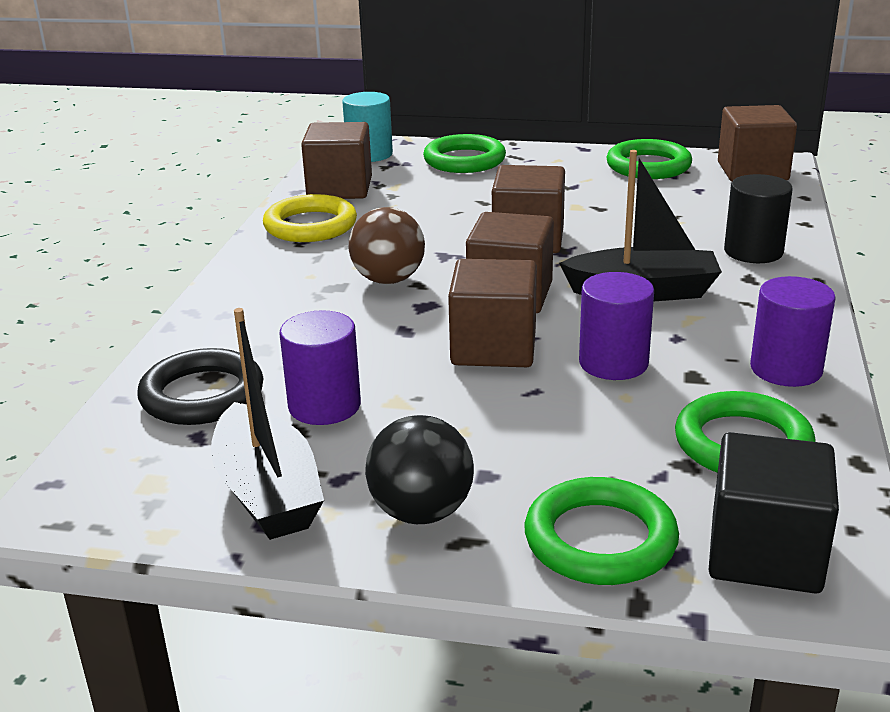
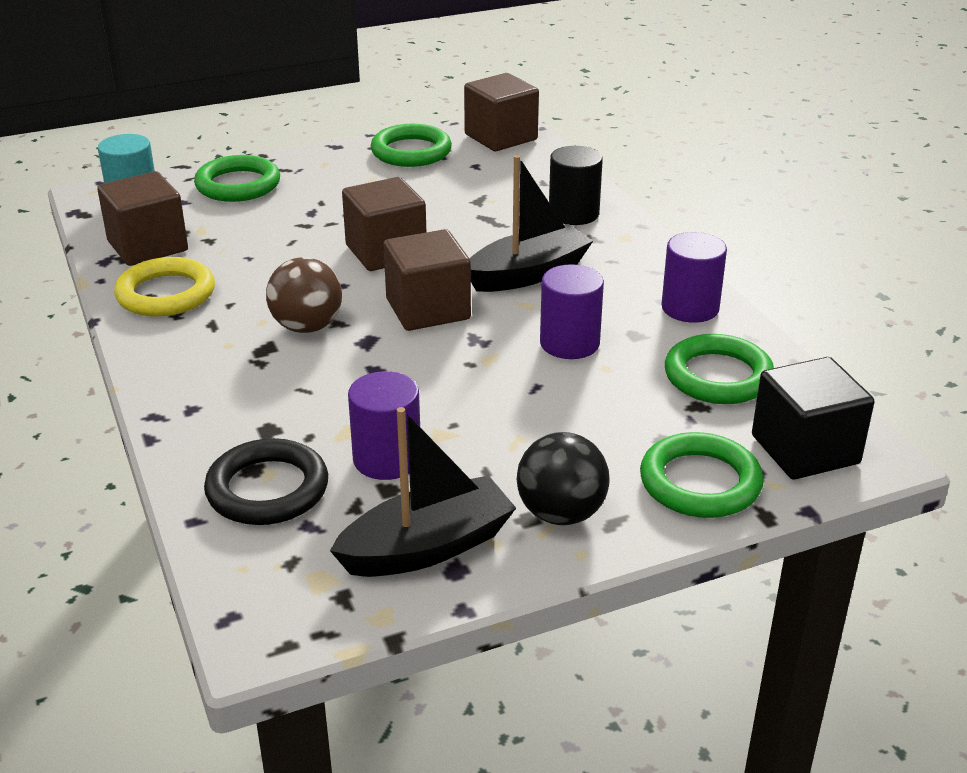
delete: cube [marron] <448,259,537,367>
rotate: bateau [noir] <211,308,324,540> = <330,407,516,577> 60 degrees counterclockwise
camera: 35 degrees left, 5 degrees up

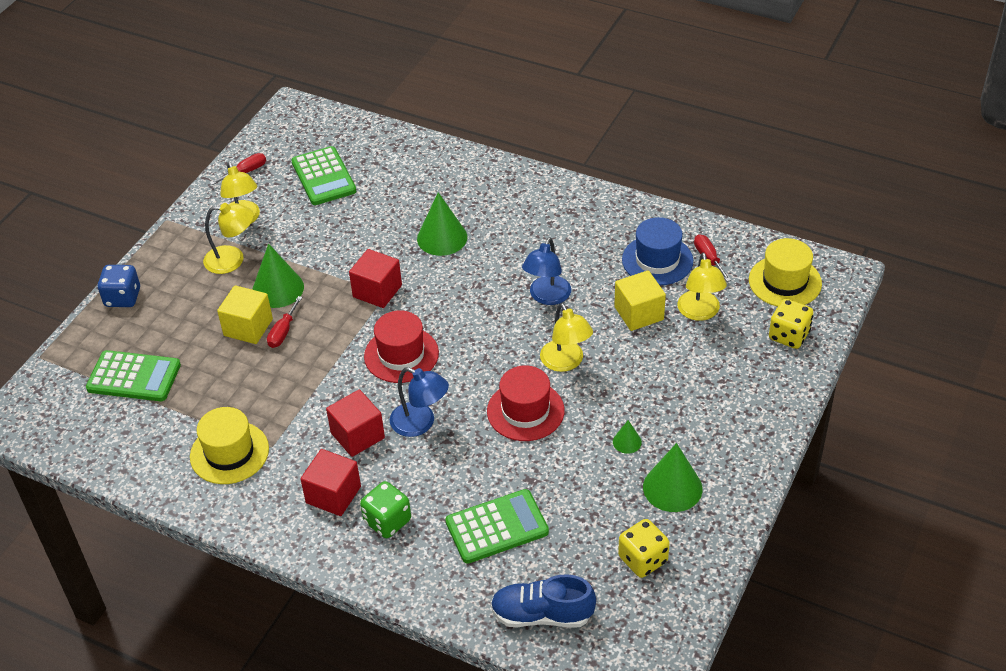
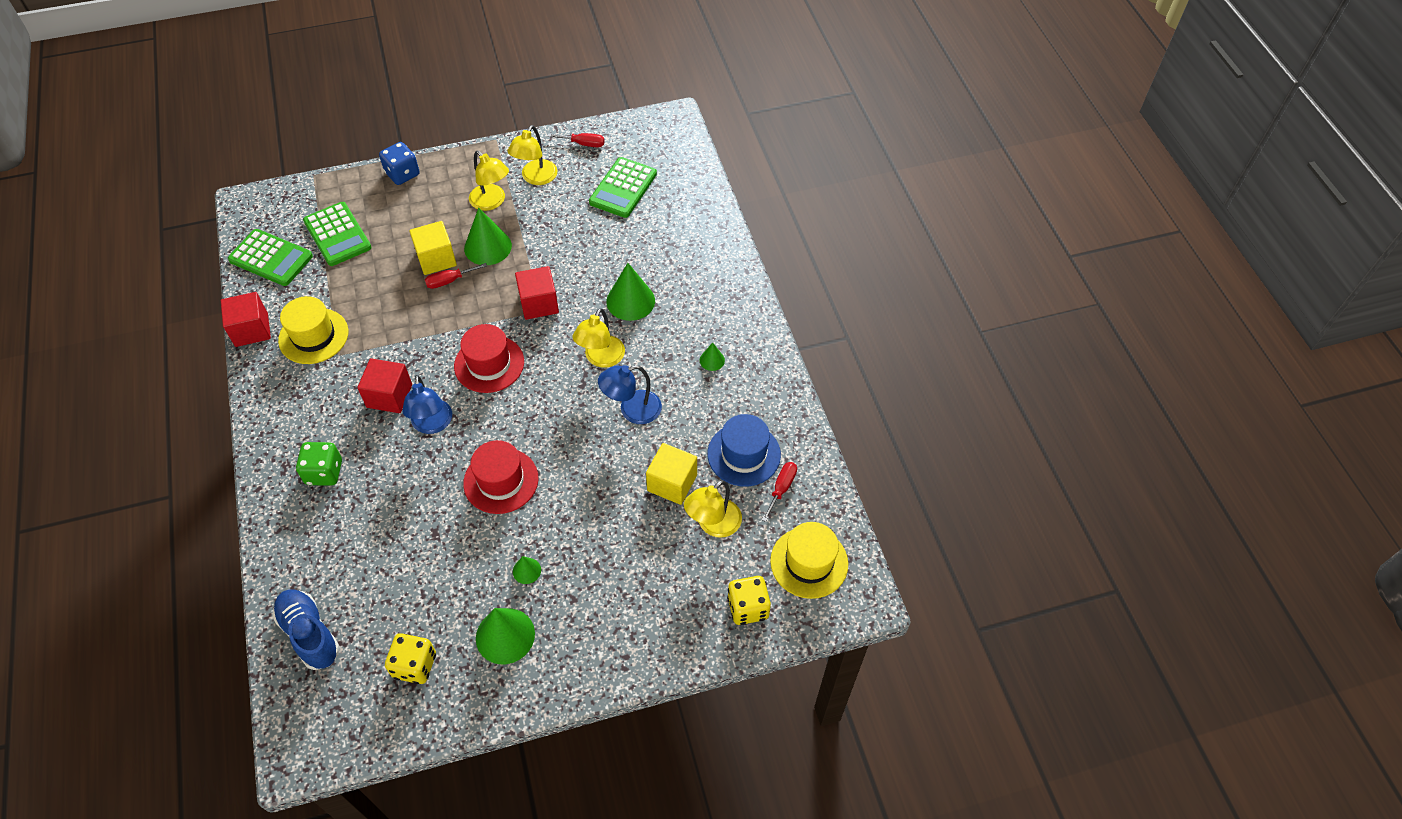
insert: cône [vert] <700,342,725,371>
move: lampe [jaune] <540,303,593,372> to <572,308,625,368>; cube [rouge] <301,449,361,516> to <221,292,271,347>; calculatrice [vert] <445,489,549,564> to <228,229,313,286>
camera: 45 degrees right, 10 degrees up

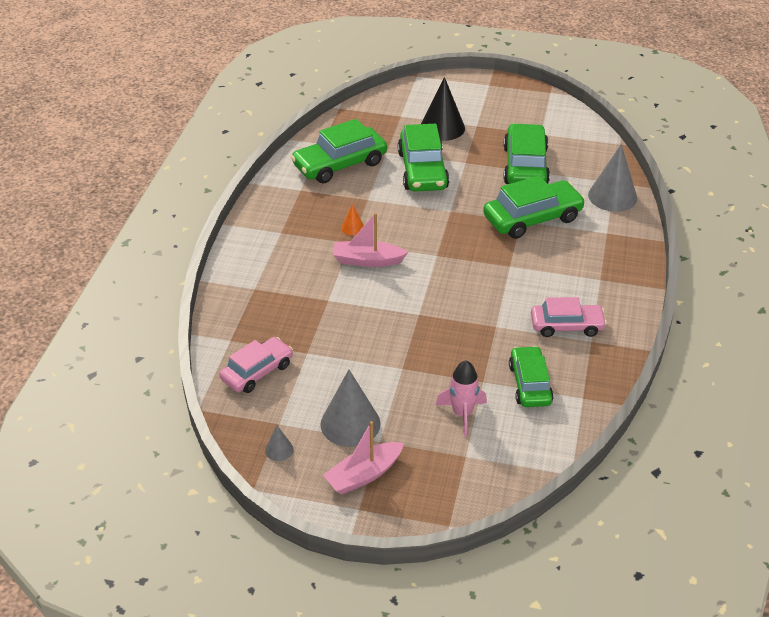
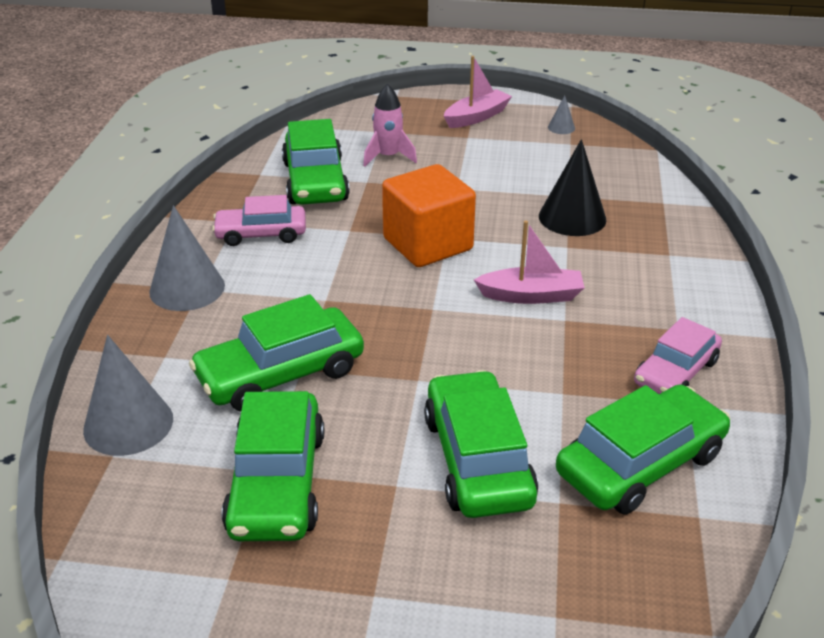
delete: cône [orange] <341,204,364,236>
insert: cube [orange] <382,164,476,267>
move: cône [noir] <421,77,465,141> to <539,139,606,236>; voiture [rose] <219,337,293,393> to <634,317,722,394>; cône [gris] <320,370,380,447> to <149,206,225,311>
resize: voiture [vert] <509,346,554,407> = <282,119,350,205> x1.51
camera: 175 degrees right, 5 degrees down

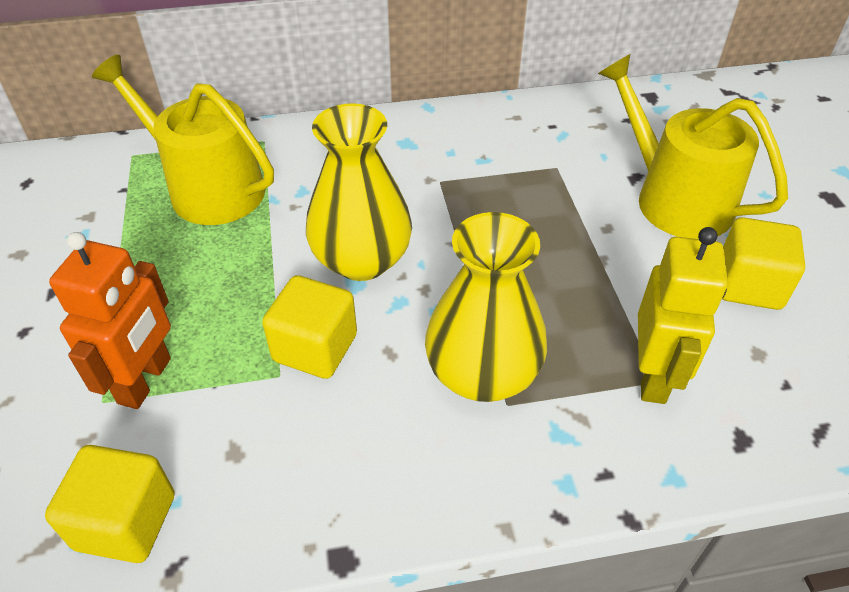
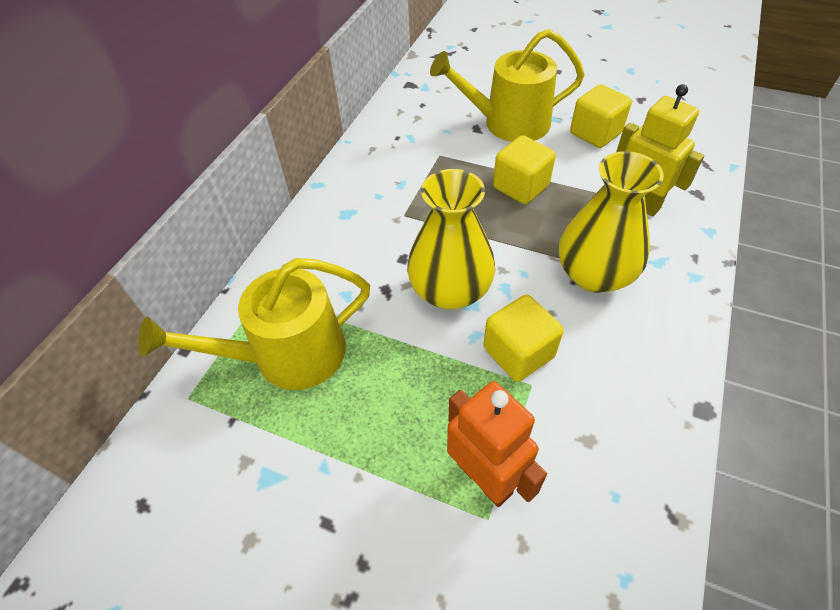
move: cube [jaune] <45,445,174,563> to <493,135,556,204>
camera: 55 degrees left, 5 degrees up

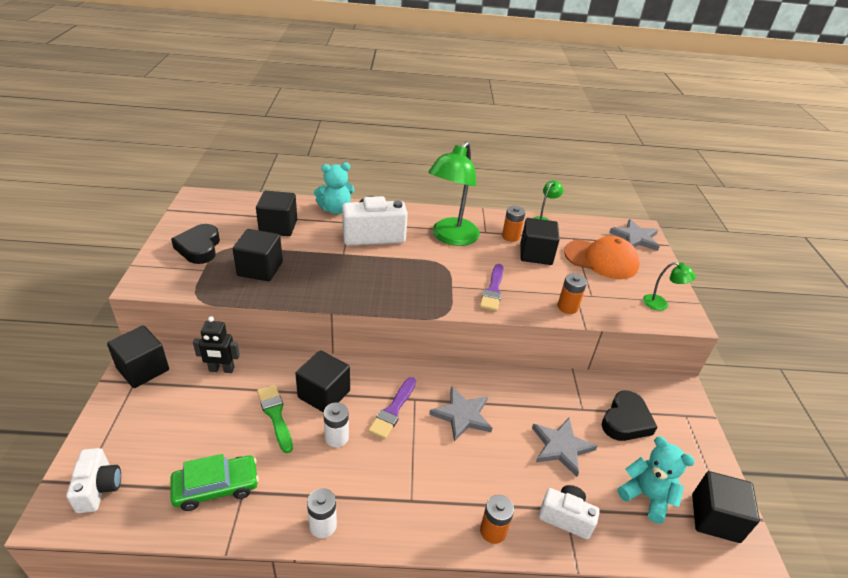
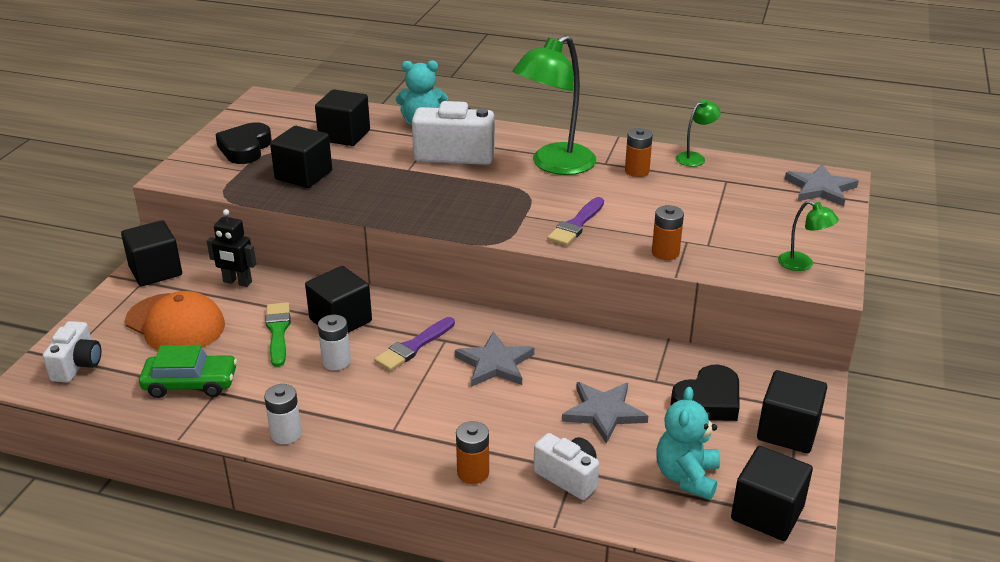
move: cube [noir] <520,218,560,265> to <757,370,827,453>; casquette [orange] <564,236,640,279> to <125,291,225,350>
rotate: ours en peluche [turquoise] <617,436,695,524> = <656,387,720,500> 135 degrees counterclockwise
camera: 20 degrees right, 5 degrees down

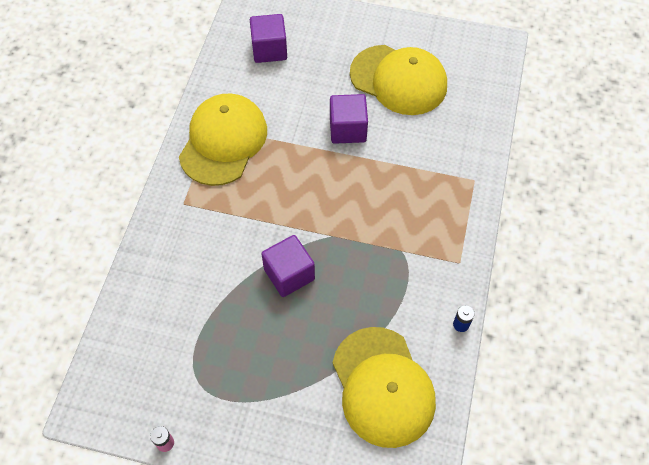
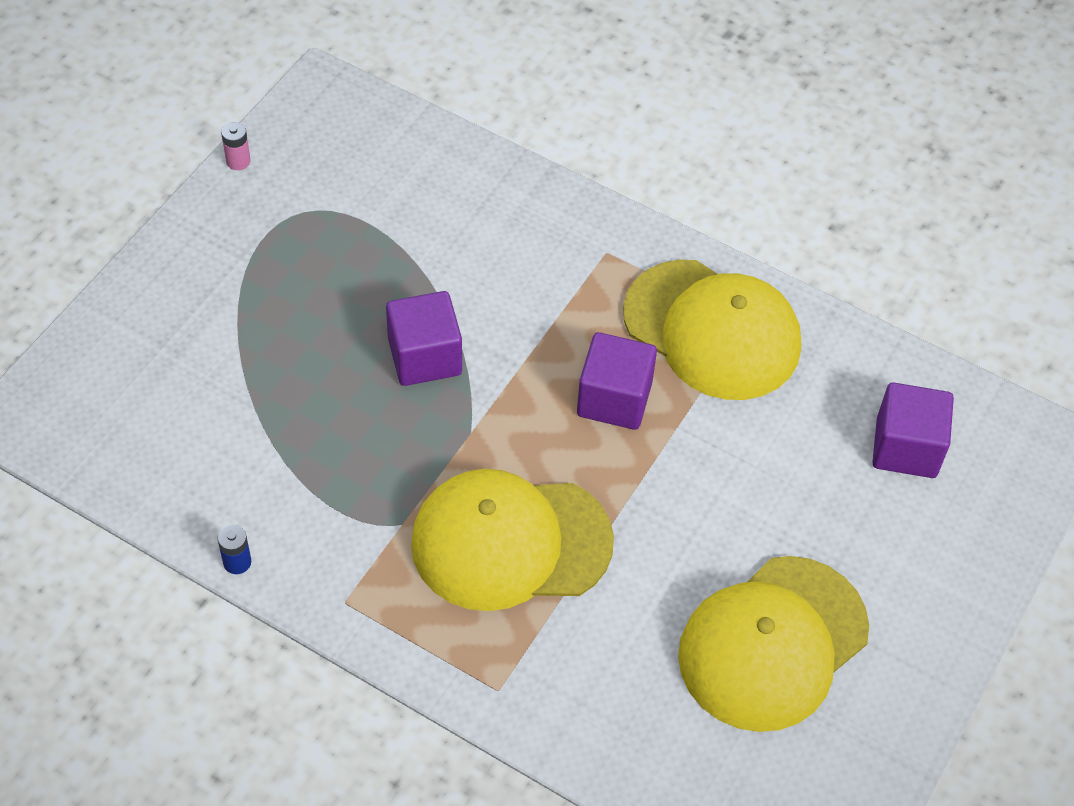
move: cube [violet] <330,94,368,144> to <577,332,657,430>; casquette [jaune] <333,327,436,448> to <411,469,614,611>
camera: 105 degrees right, 5 degrees down

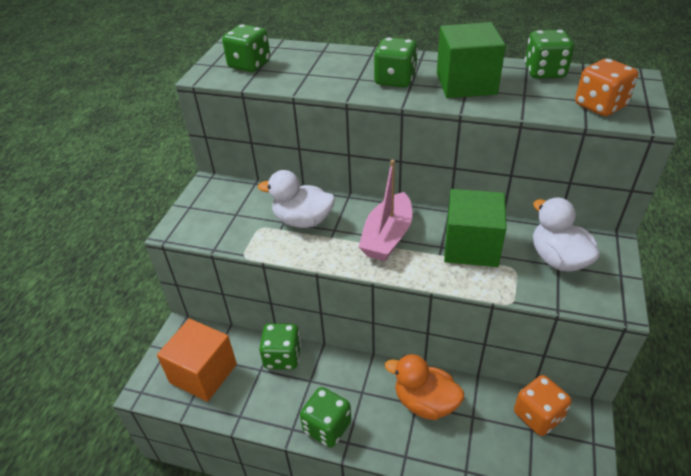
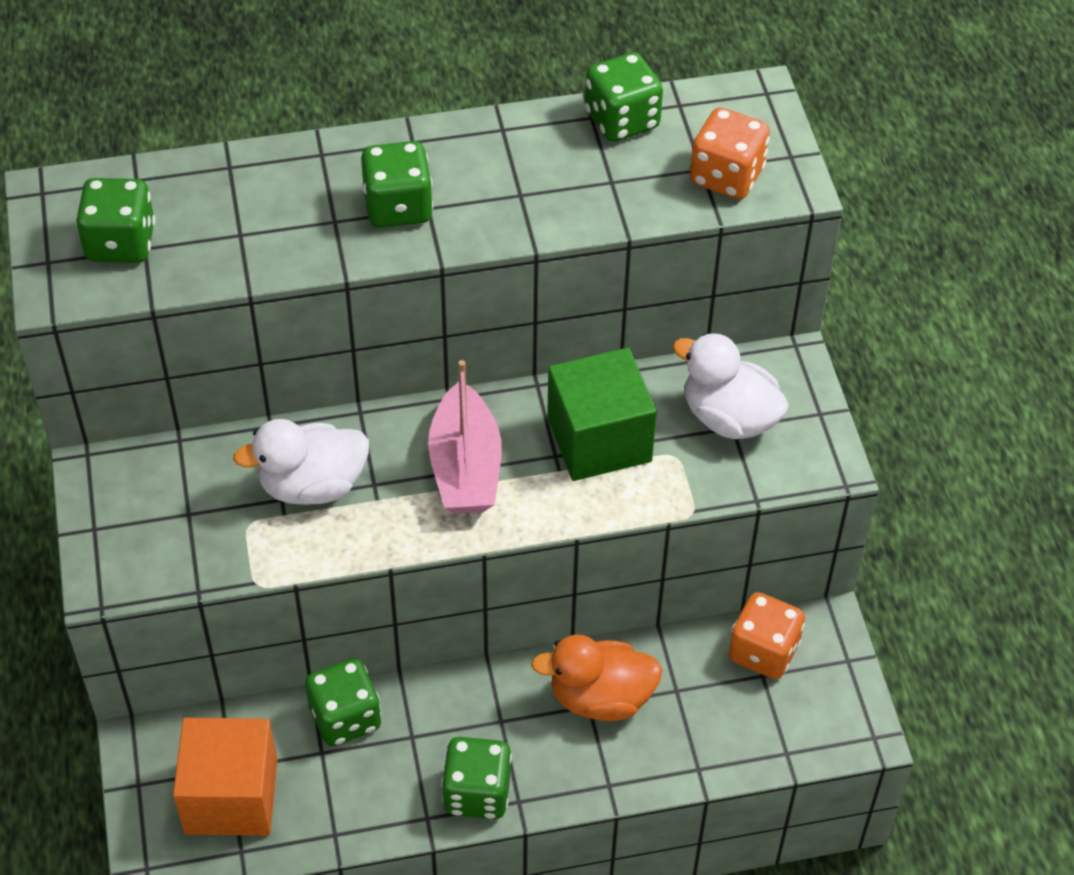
delete: cube [vert] <437,22,506,98>
camera: 30 degrees left, 10 degrees up

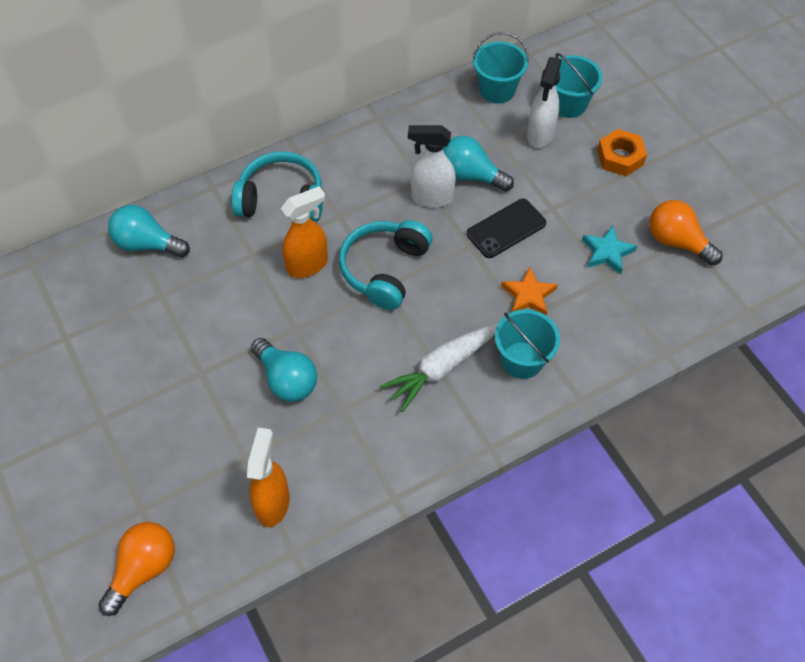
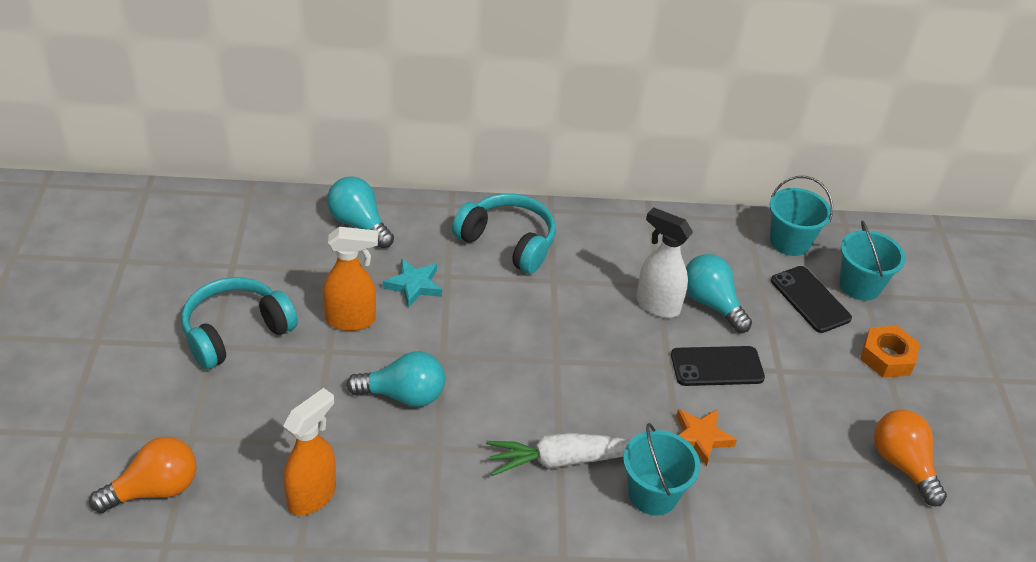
move: vaporisateur [orange] <281,186,328,278> to <322,227,378,331>; casque audio [turquoise] <339,220,432,310> to <181,277,298,370>; étoile [turquoise] <582,226,637,274> to <383,259,442,308>
replace: vaporisateur [blanc] <527,57,562,148> to téléphone [noir] <771,266,852,333>
rotate: ampoule [turquoise] <251,338,317,402> = <346,351,445,407> 75 degrees counterclockwise
camera: 25 degrees right, 15 degrees down

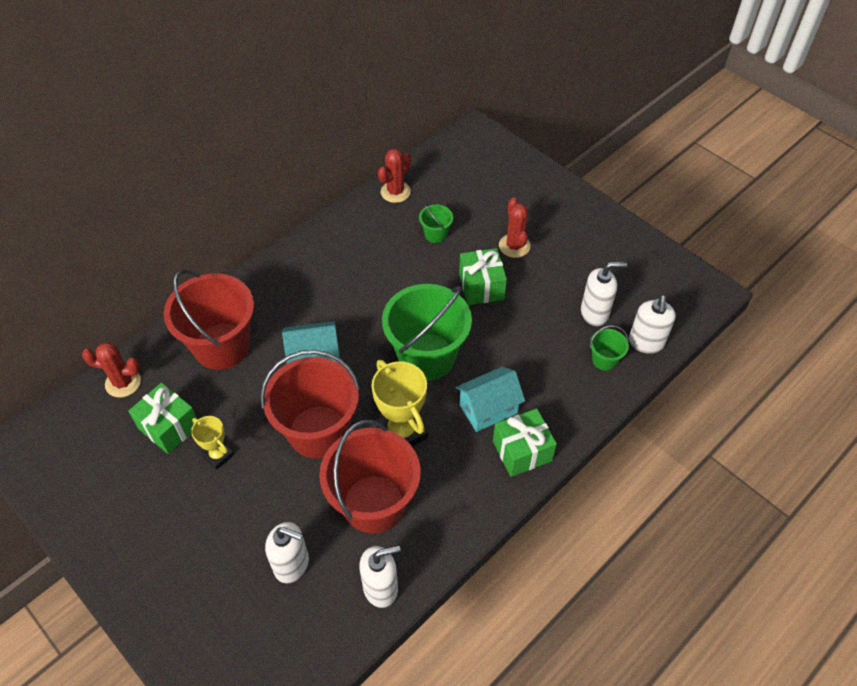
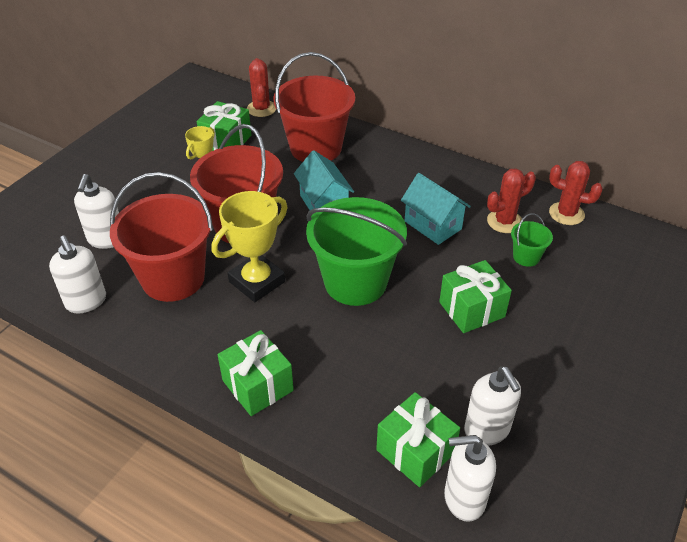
move: cactus [rouge] <499,198,531,258> to <487,168,536,233>; maison [turquoise] <456,367,525,432> to <401,173,471,245>
replace: seau [vert] <590,325,629,371> to cadeau [vert] <376,392,460,487>
camera: 75 degrees right, 10 degrees down

